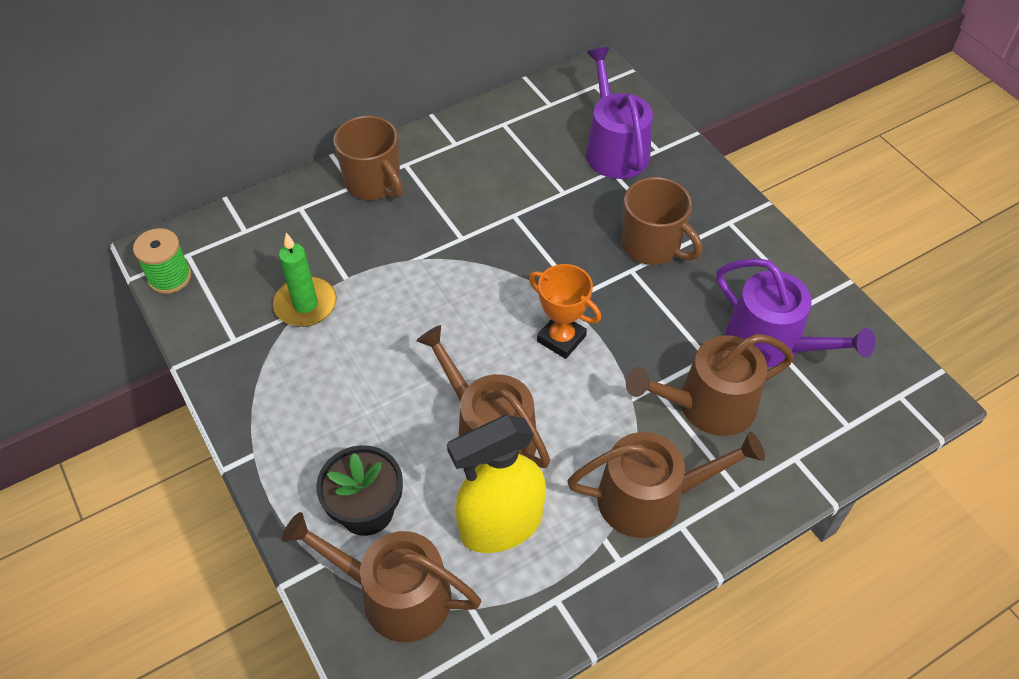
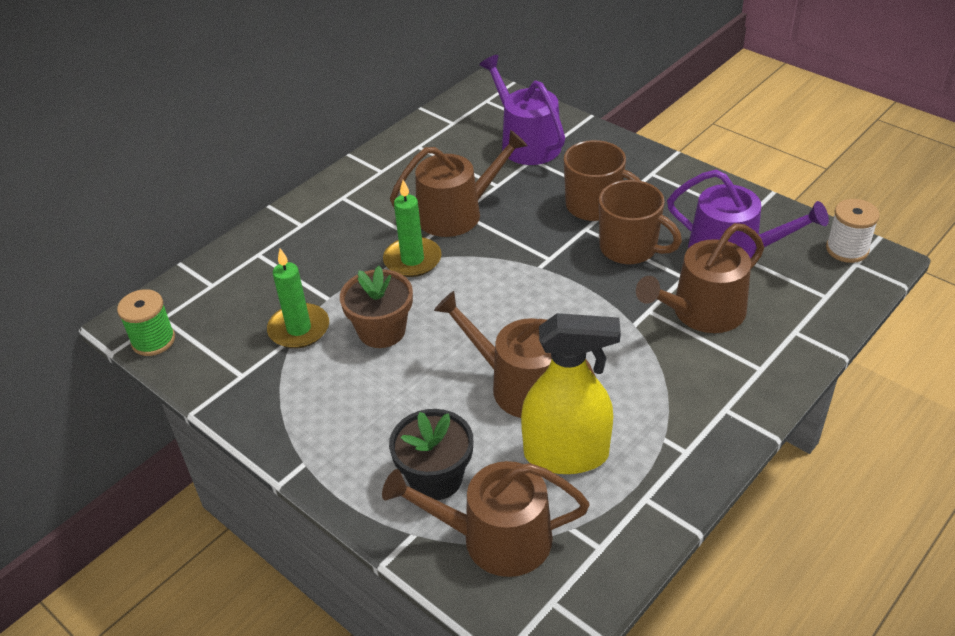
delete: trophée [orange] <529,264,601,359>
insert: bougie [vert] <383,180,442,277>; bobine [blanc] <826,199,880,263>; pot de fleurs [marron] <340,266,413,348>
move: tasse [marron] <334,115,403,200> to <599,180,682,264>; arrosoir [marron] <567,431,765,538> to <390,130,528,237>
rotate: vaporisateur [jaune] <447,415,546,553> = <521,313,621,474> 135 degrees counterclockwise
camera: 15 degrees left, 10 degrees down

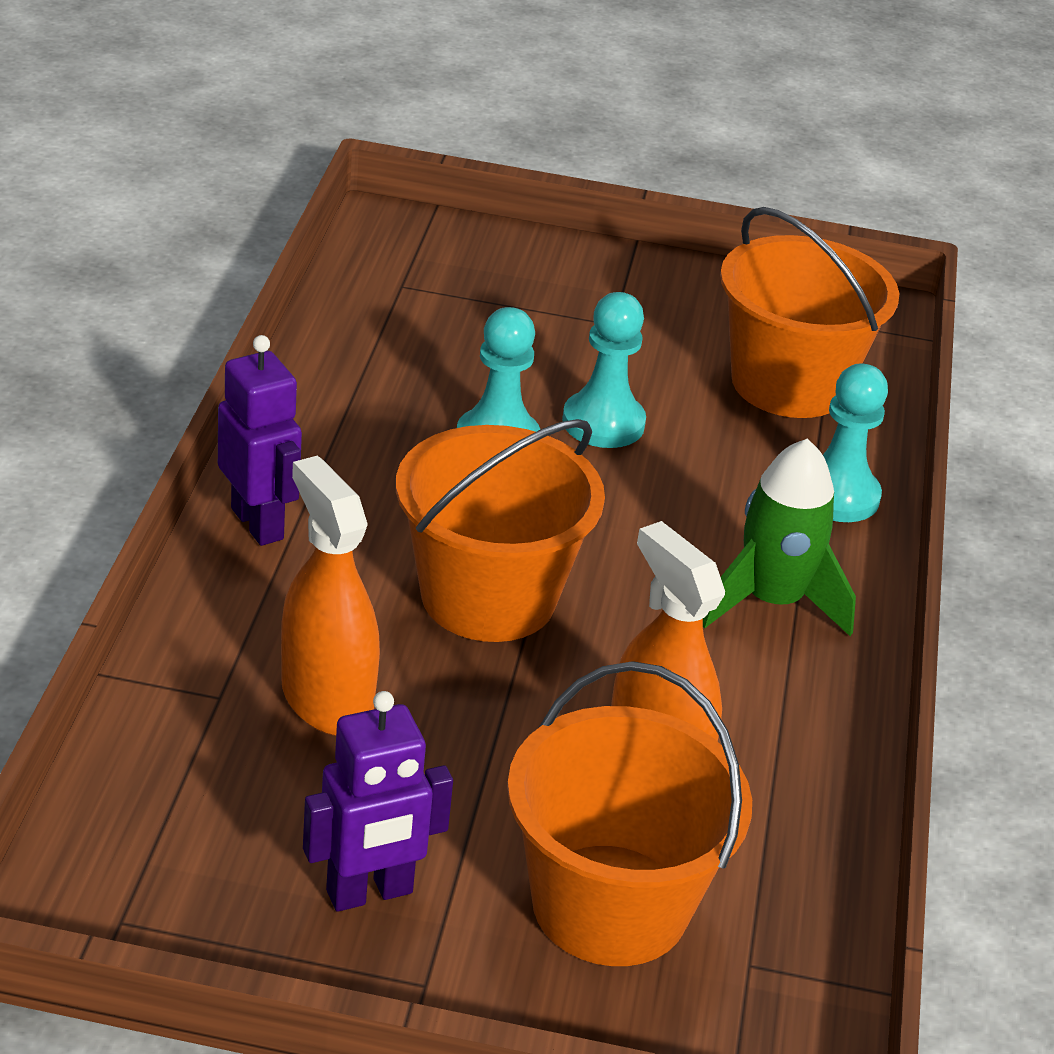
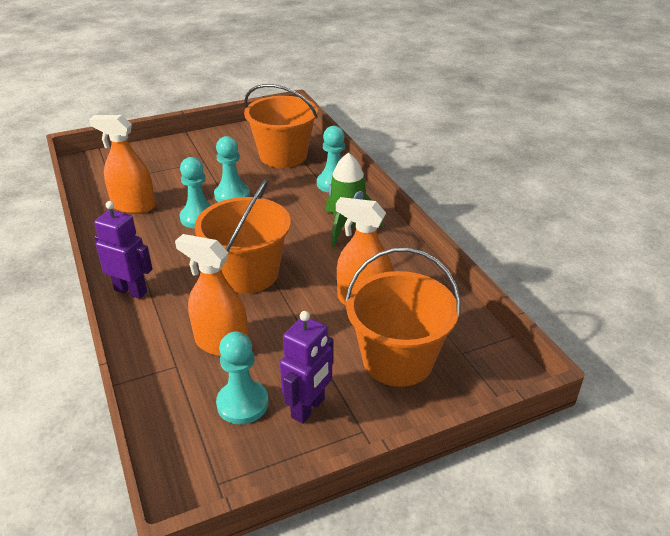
insert: vaporisateur [orange] <89,115,155,214>; pion [turquoise] <216,332,269,424>
camera: 30 degrees left, 0 degrees up

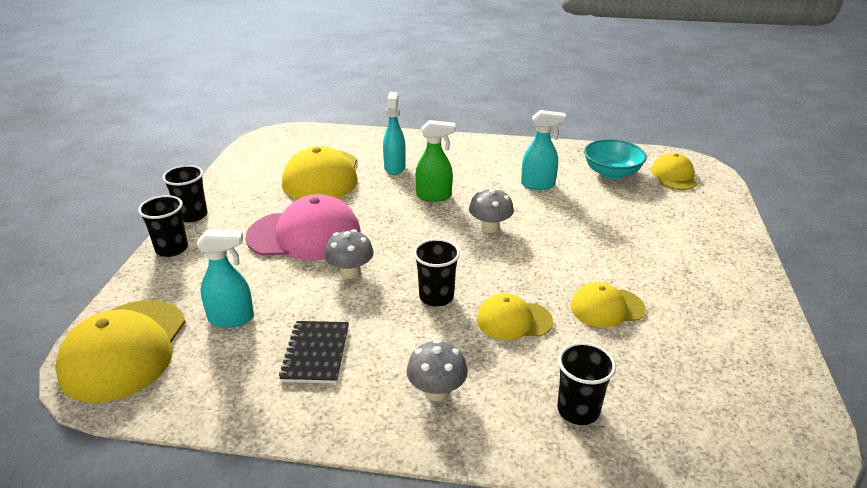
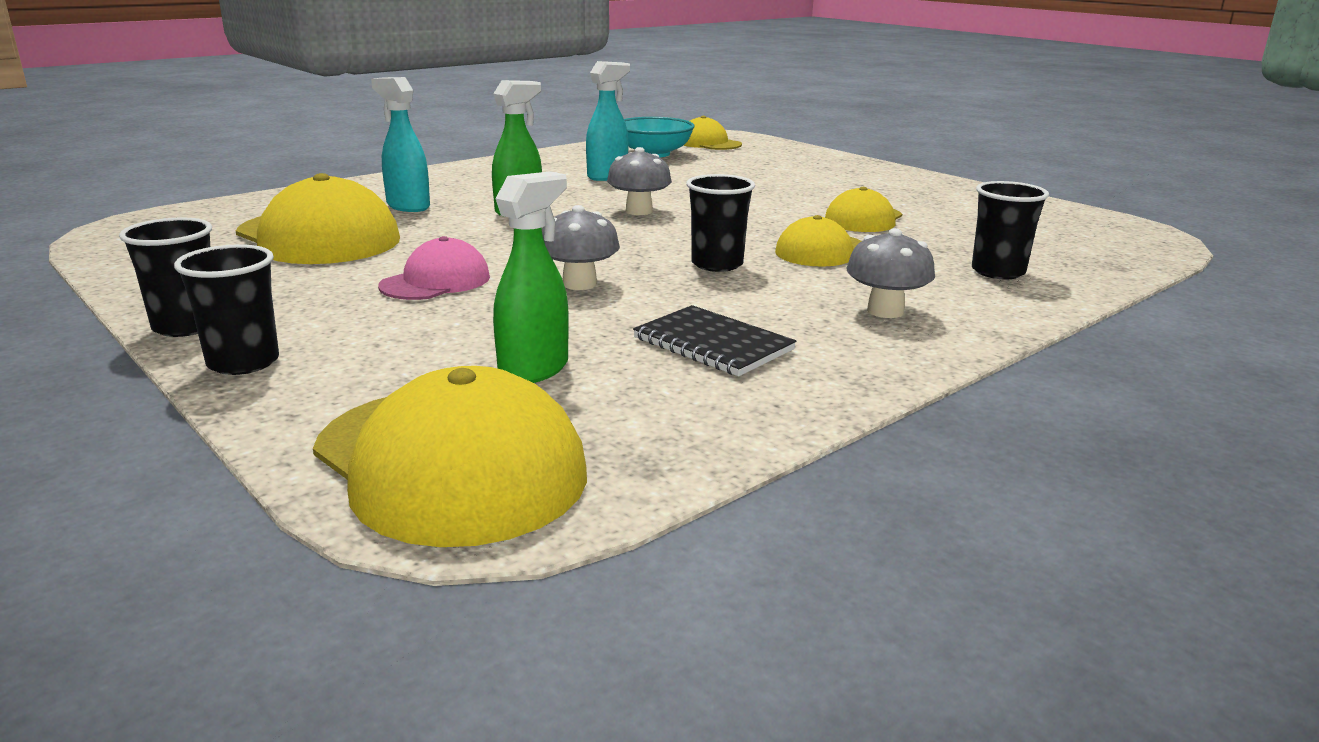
recolor: vaporisateur [turquoise] <196,230,254,328> to vaporisateur [vert] <493,171,569,383>
resize: casquette [rose] <245,194,361,260> = <378,236,490,300> x0.57
camera: 50 degrees left, 10 degrees down

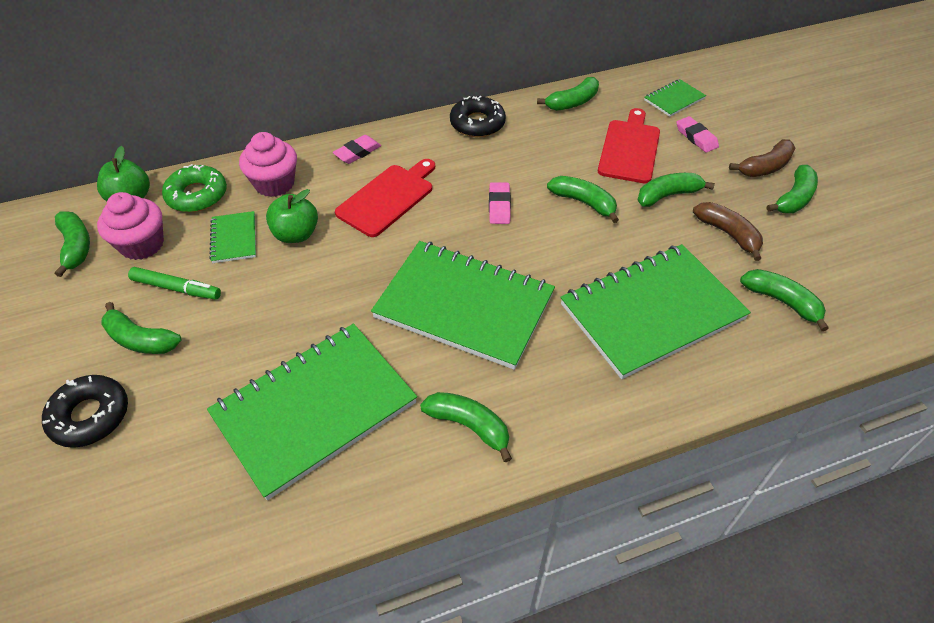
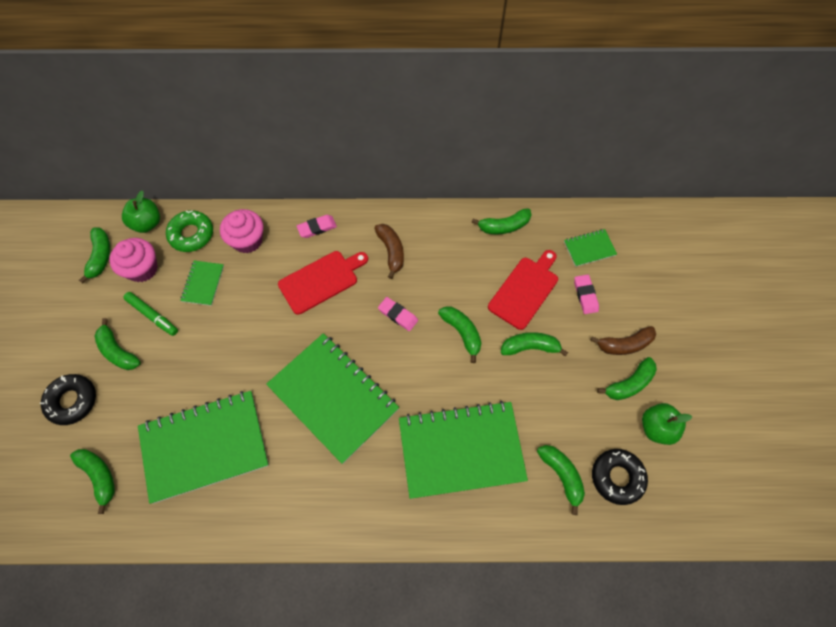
move: beignet [noir] <450,96,506,137> to <592,449,648,505>; pomme [vert] <266,189,318,243> to <642,403,692,445>; banane [marron] <693,202,763,261> to <374,224,404,279>; banane [vert] <420,392,512,462> to <70,449,115,514>
rotate: gomme [rose] <489,182,511,224> = <378,297,418,331> 75 degrees counterclockwise
camera: 20 degrees right, 15 degrees up

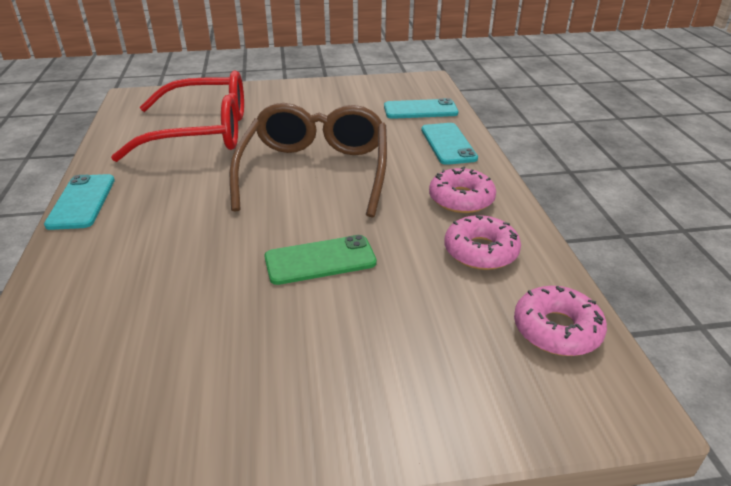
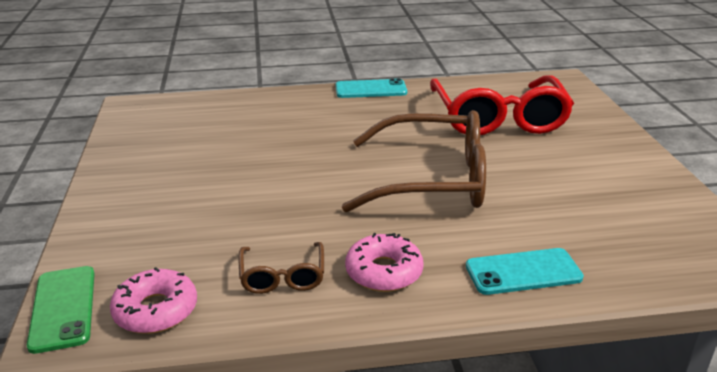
delete: téléphone [turquoise] <384,98,458,119>
move: téléphone [vert] <264,235,377,285> to <27,266,95,354>
replace: beignet [rose] <444,215,521,270> to lunettes [marron] <239,242,324,294>
camera: 90 degrees right, 5 degrees down

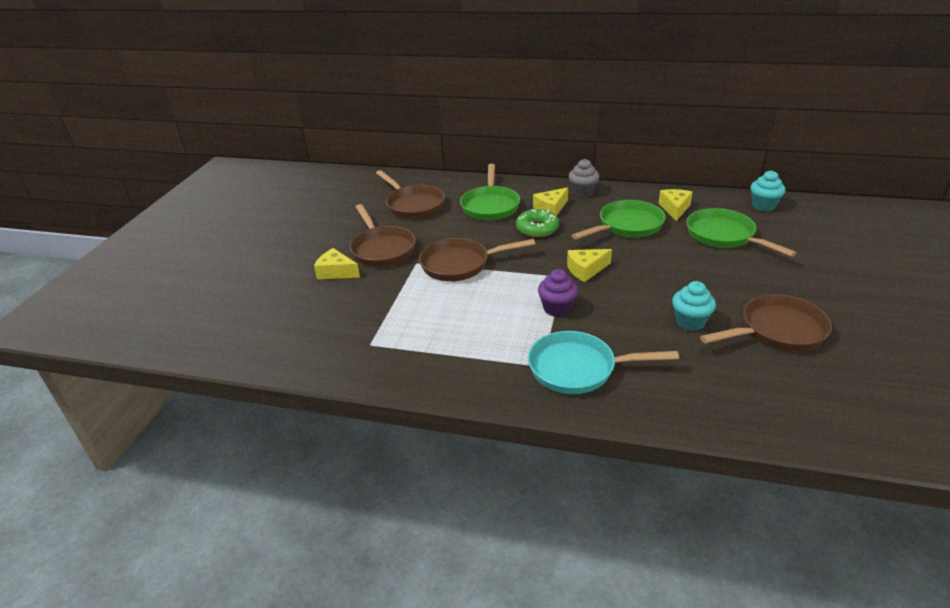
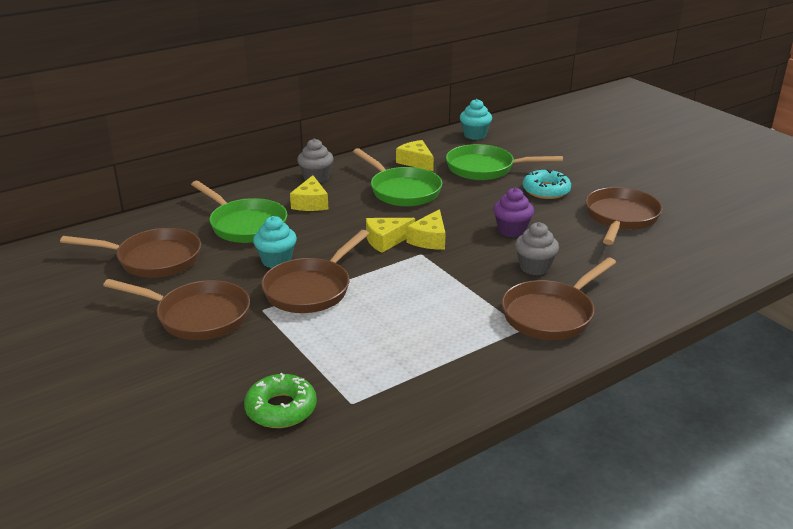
insert: beignet [turquoise] <523,169,571,199>; muffin [gris] <515,222,559,275>
move: beignet [vert] <516,209,559,237> to <244,373,317,428>; fromage [jaune] <314,248,360,279> to <366,218,415,253>; muffin [violet] <538,269,578,317> to <493,188,534,237>; muffin [turquoise] <672,281,716,331> to <253,216,297,268>
recolor: poêle [turquoise] <528,331,679,394> to poêle [marron] <501,257,616,340>
rotate: poêle [vert] <571,200,666,240> = <353,148,442,206> 135 degrees clockwise
camera: 50 degrees left, 5 degrees down

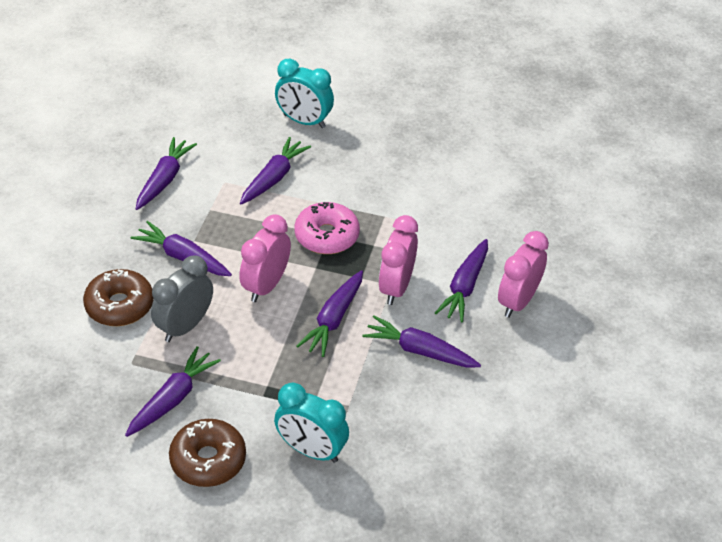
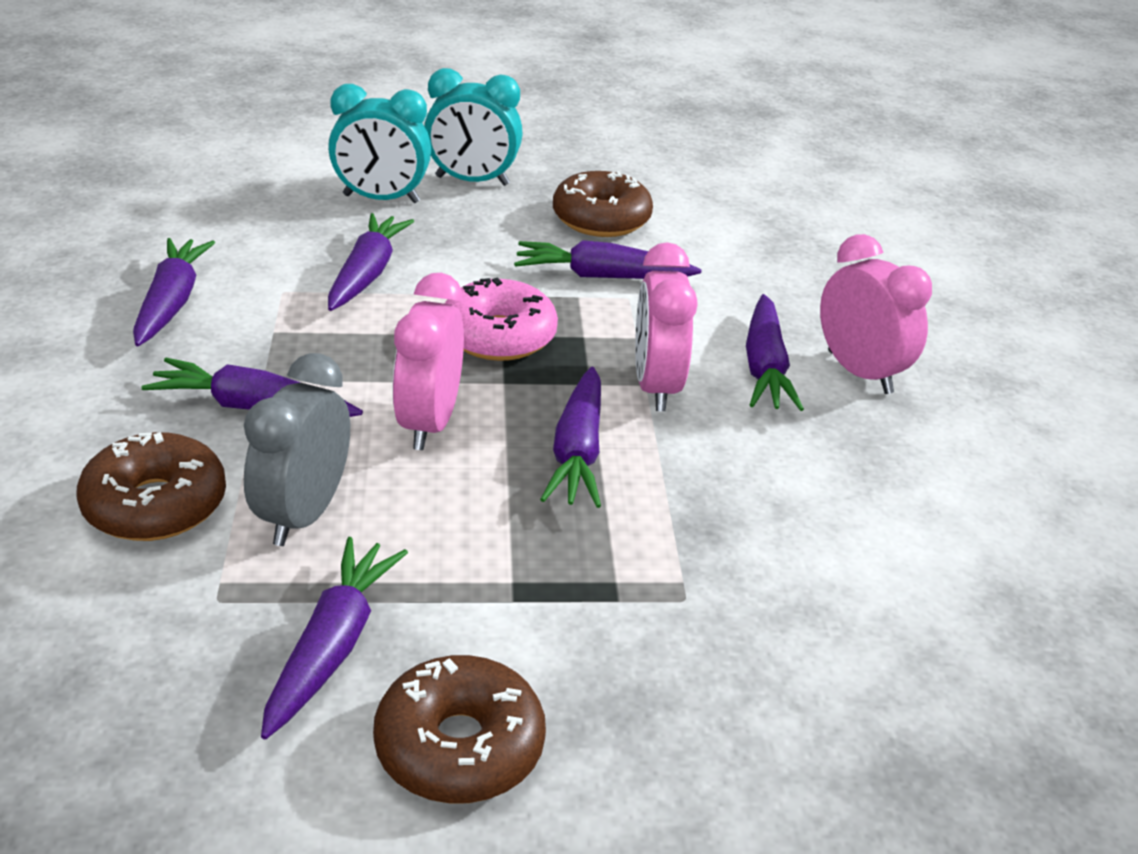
insert: beignet [marron] <553,171,653,237>
move: carotte [violet] <362,315,481,368> to <514,240,701,279>; réveil [turquoise] <274,382,349,463> to <424,68,522,186>
rotate: réveil [rose] <498,231,549,318> = <820,234,932,394> 135 degrees clockwise
camera: 20 degrees left, 10 degrees down

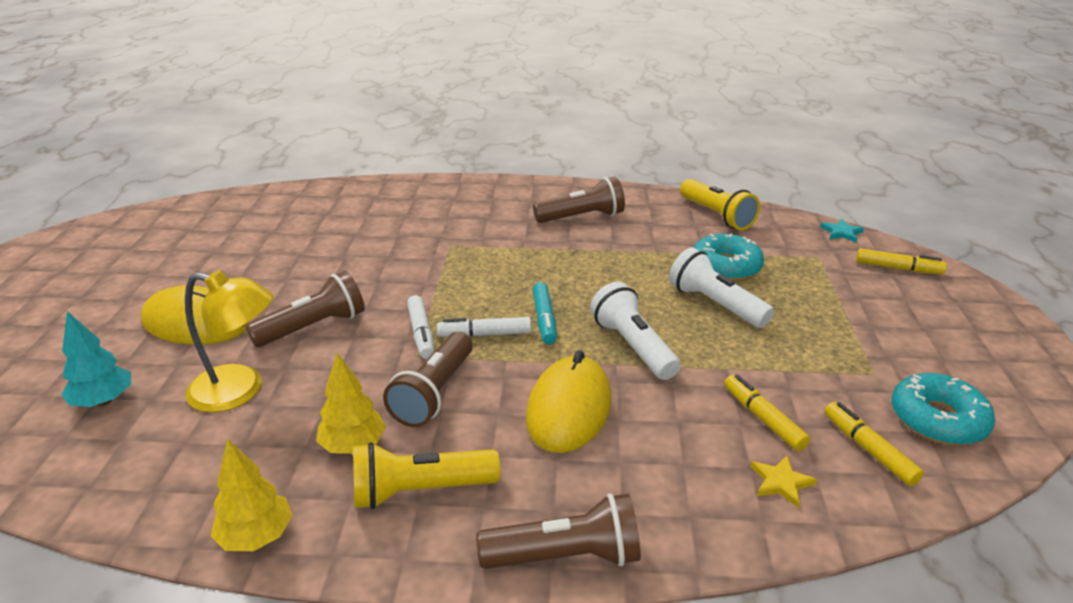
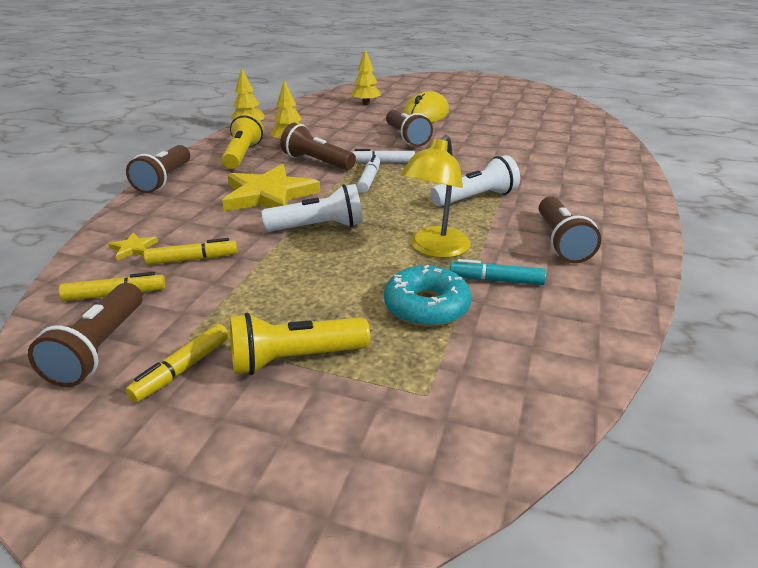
delete: étoile [turquoise] <820,219,864,243>
move: lampe de poche [jaune] <680,179,760,230> to <230,313,370,375>; lampe de poche [blanc] <669,247,774,328> to <430,155,520,207>; feutre [jaune] <856,248,947,274> to <126,324,229,403>; lampe [jaune] <185,270,274,412> to <401,135,471,258>; feutre [turquoise] <533,282,557,344> to <450,259,546,285>
replace: souris [jaune] <526,350,611,453> to étoile [jaune] <222,164,320,211>; beignet [turquoise] <892,373,995,445> to lampe de poche [marron] <28,283,142,387>
recolor: arbre [turquoise] <61,311,131,407> to arbre [jaune] <351,48,381,105>
camera: 105 degrees right, 0 degrees up

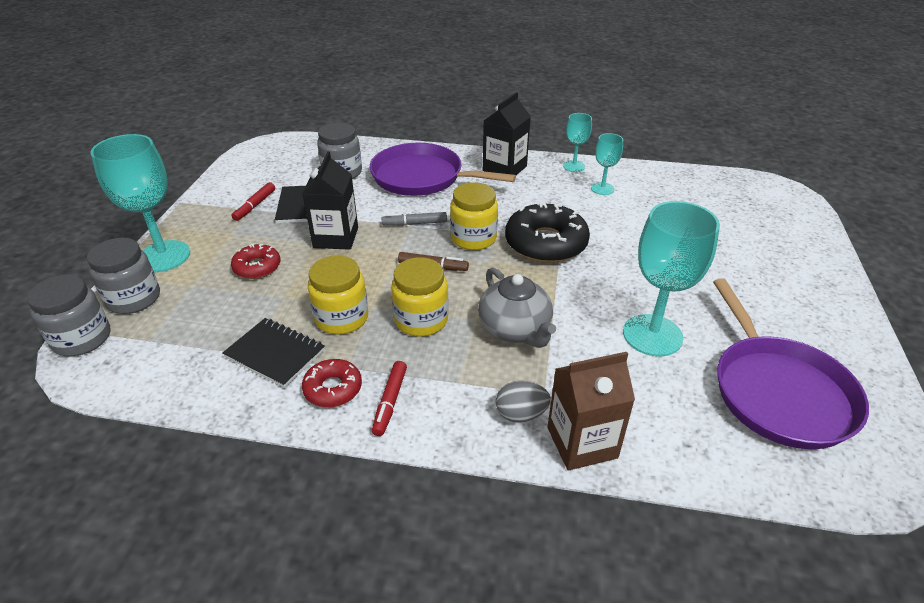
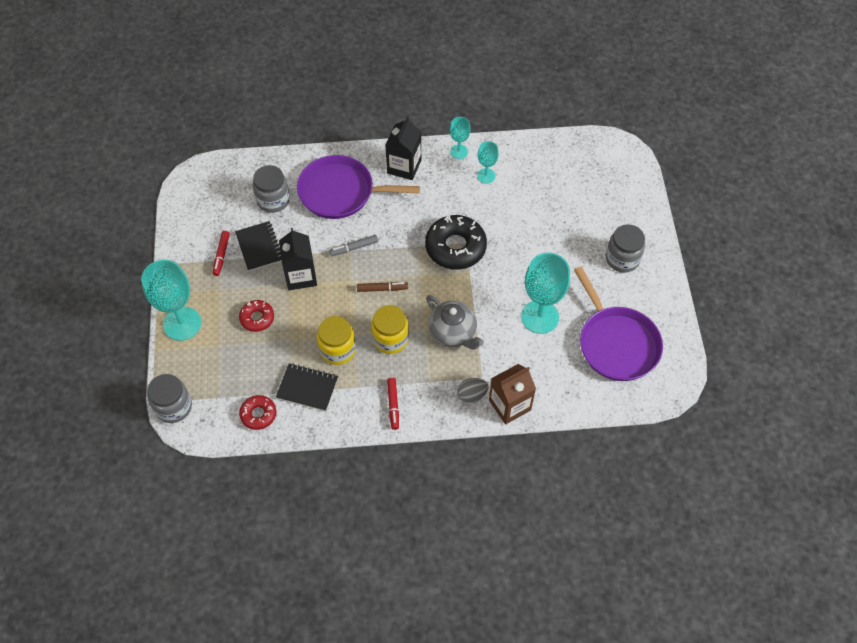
delete: bocal [jaune] <450,182,498,250>
move: bocal [gris] <87,238,160,314> to <606,224,645,273>; beignet [rouge] <302,359,362,407> to <239,395,276,430>
camera: 15 degrees left, 20 degrees up

